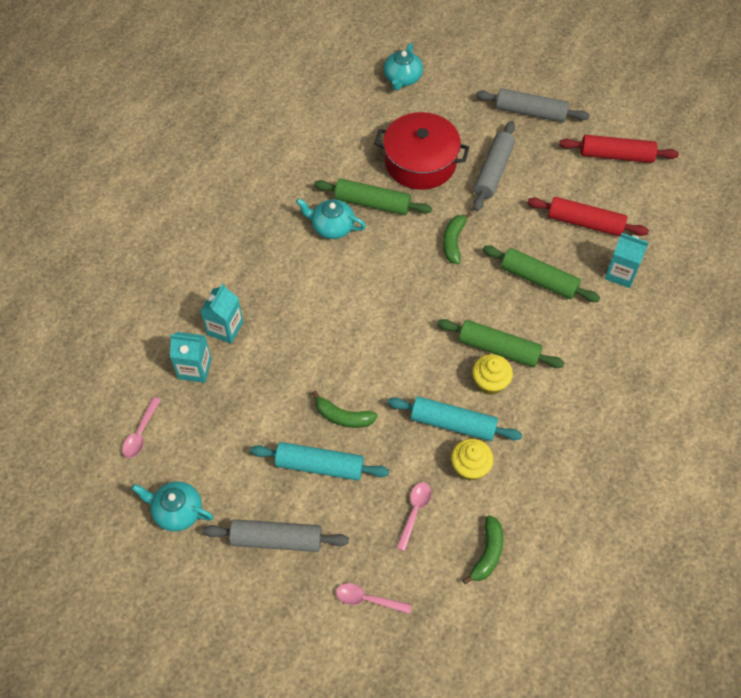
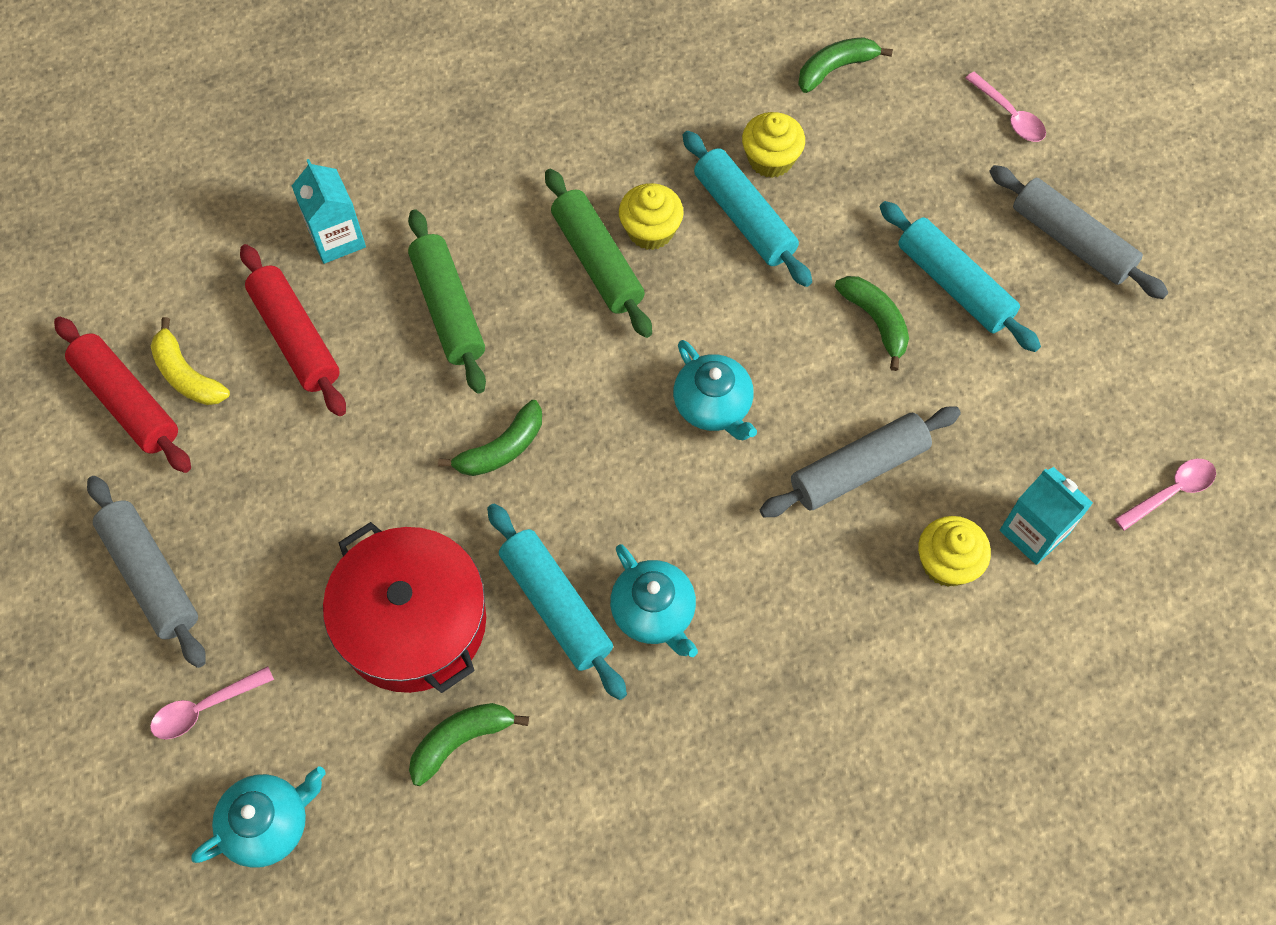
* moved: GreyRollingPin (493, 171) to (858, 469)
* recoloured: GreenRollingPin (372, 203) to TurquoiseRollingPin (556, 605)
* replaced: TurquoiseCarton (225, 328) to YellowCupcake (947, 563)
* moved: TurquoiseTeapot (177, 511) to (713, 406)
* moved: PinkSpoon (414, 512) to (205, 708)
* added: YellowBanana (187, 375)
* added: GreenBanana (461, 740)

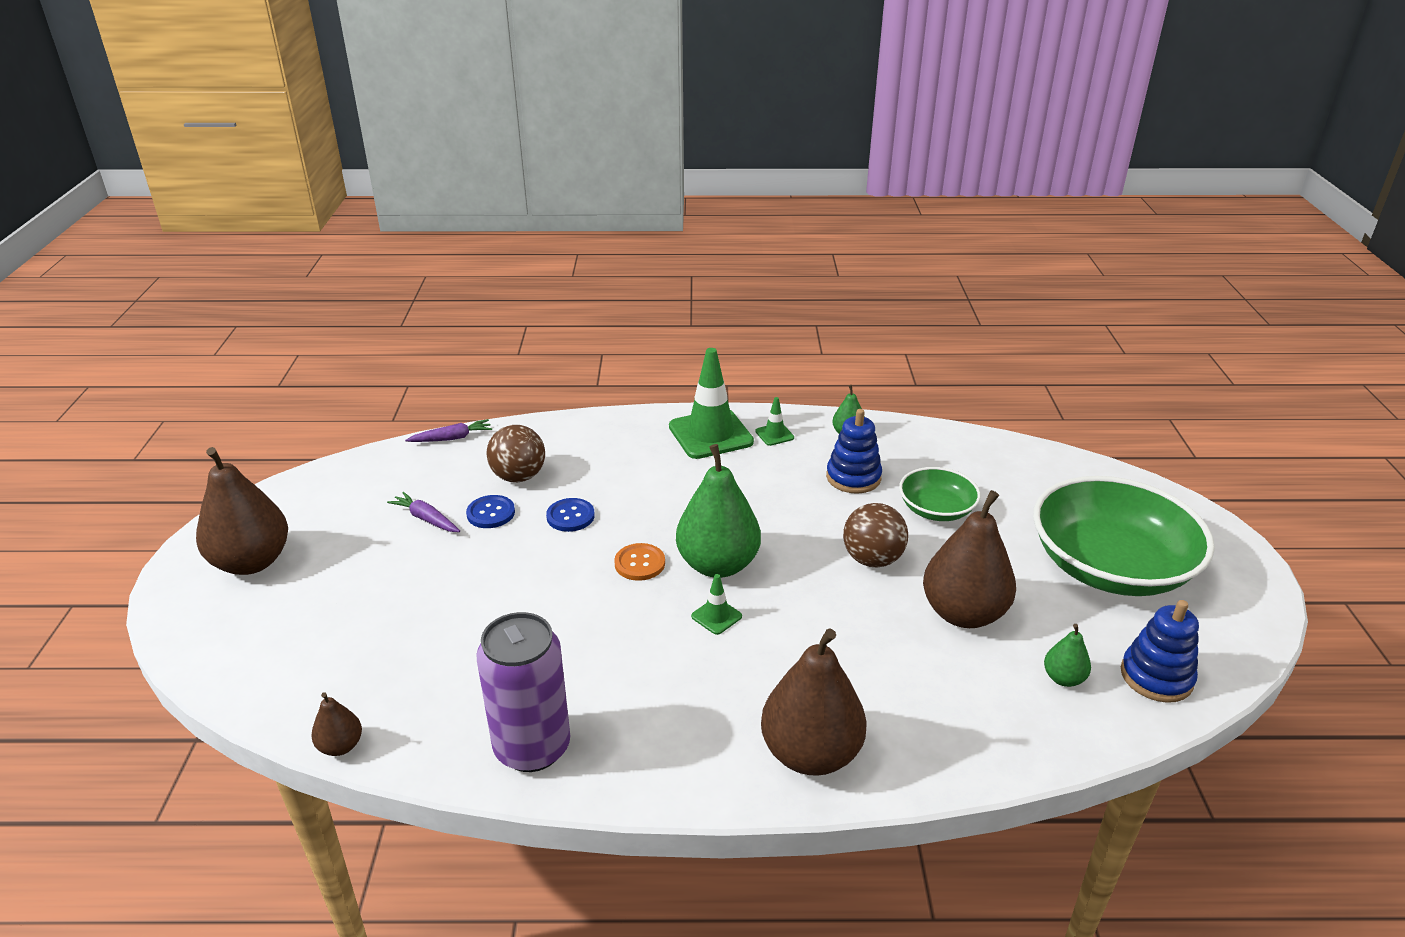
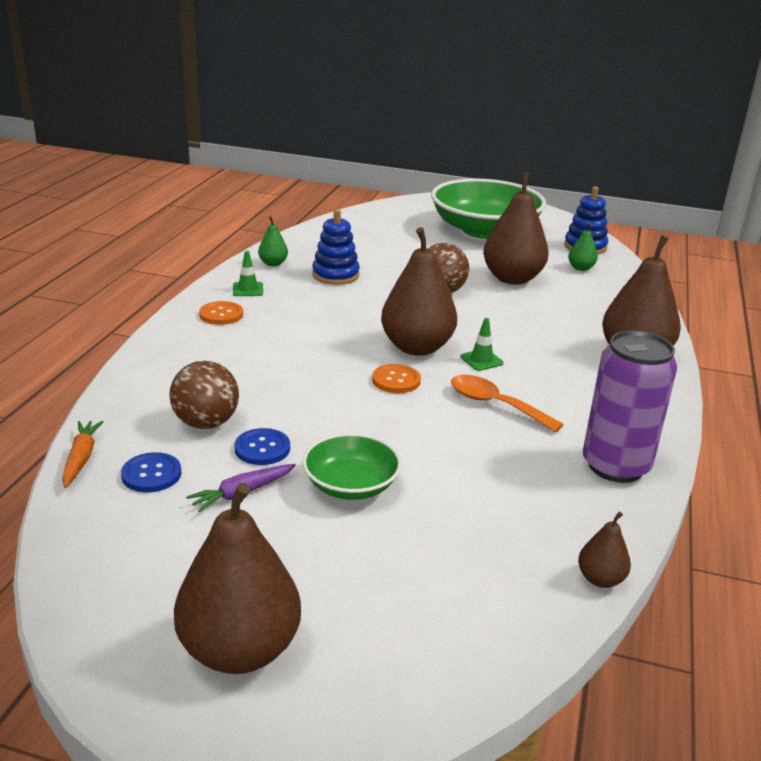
* replaced: GreenTrafficCone (710, 434) to OrangeButton (221, 314)
* recoloured: PurpleCarrot (452, 438) to OrangeCarrot (81, 458)
* recoloured: GreenPear (718, 565) to BrownPear (416, 347)
* moved: GreenBowl (936, 509) to (351, 485)
* moved: BlueButton (570, 516) to (151, 474)
* added: OrangeSpoon (495, 404)

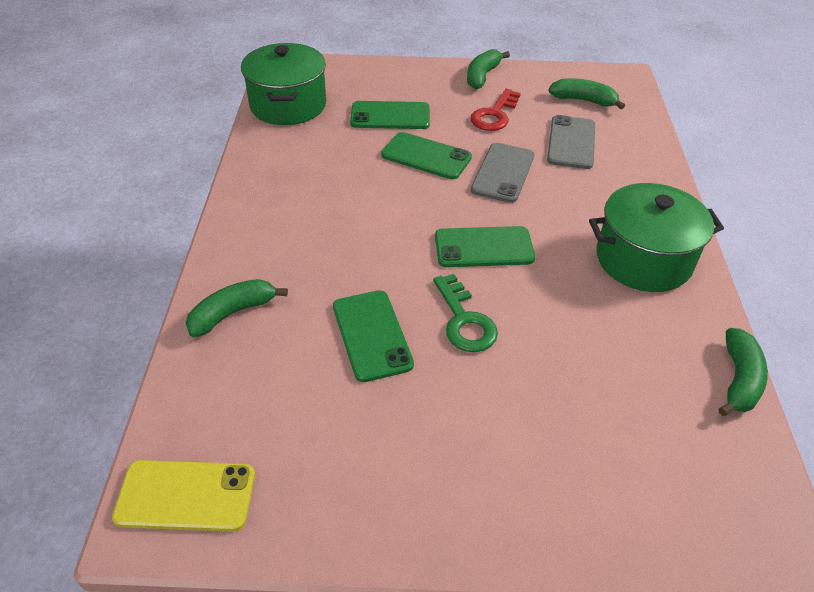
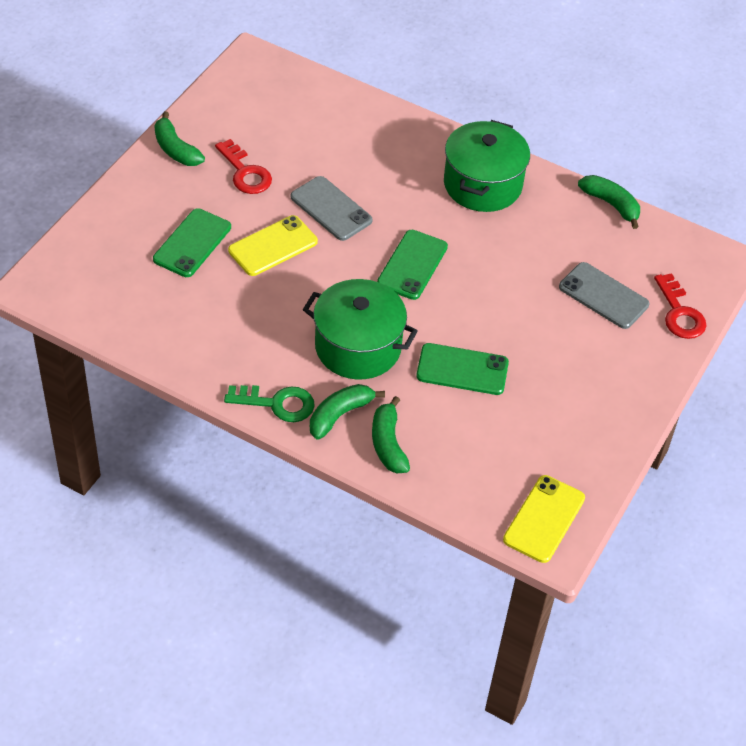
* moved: GreenPot (288, 105) to (358, 347)
* moved: GreenBanana (583, 100) to (339, 415)
* moved: GreyPhone (571, 142) to (603, 296)
* recoloured: GreenPhone (426, 156) to YellowPhone (273, 246)
* moved: GreenKey (464, 320) to (277, 404)
* added: RedKey (679, 313)

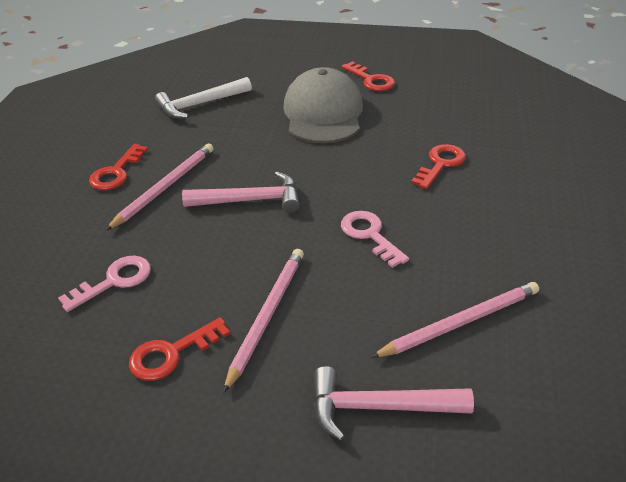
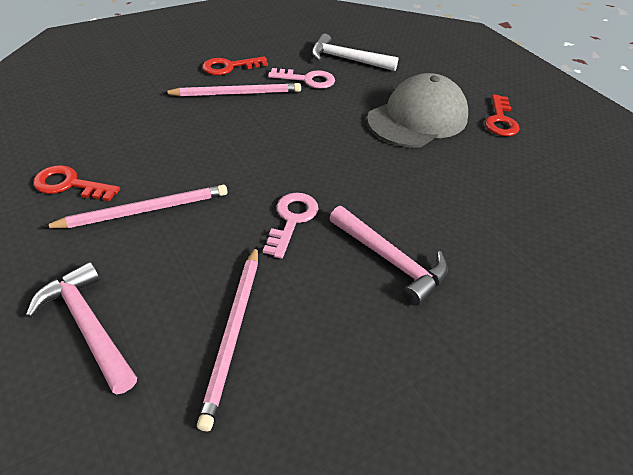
* removed: RedKey (440, 164)
* moved: PinkHammer (251, 200) to (390, 260)
* moved: PinkKey (114, 281) to (307, 80)
* turned: PinkPencil (460, 322) = (233, 333) 75 degrees clockwise

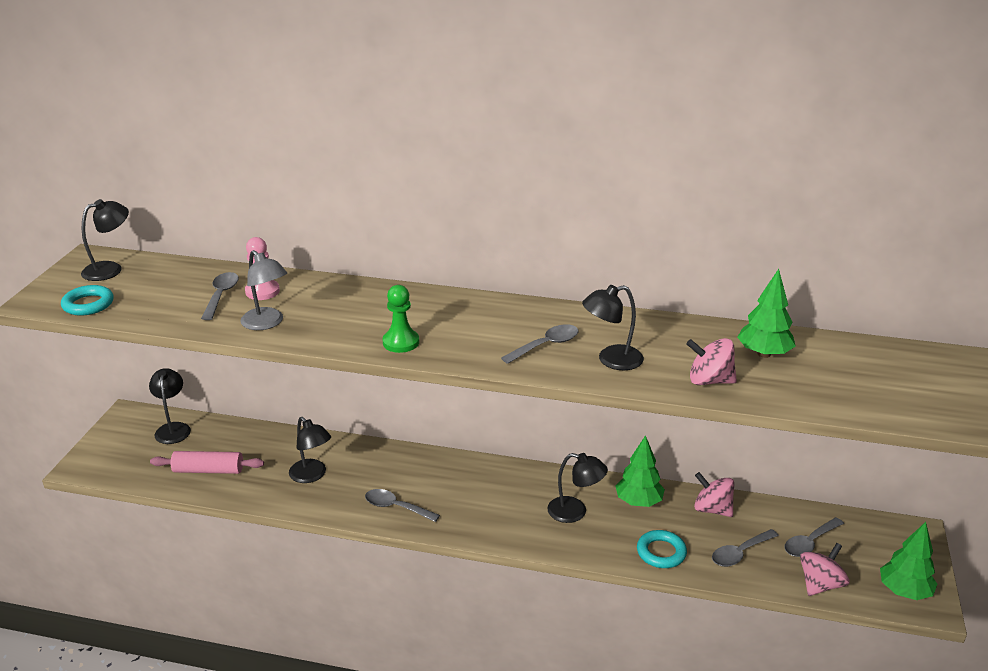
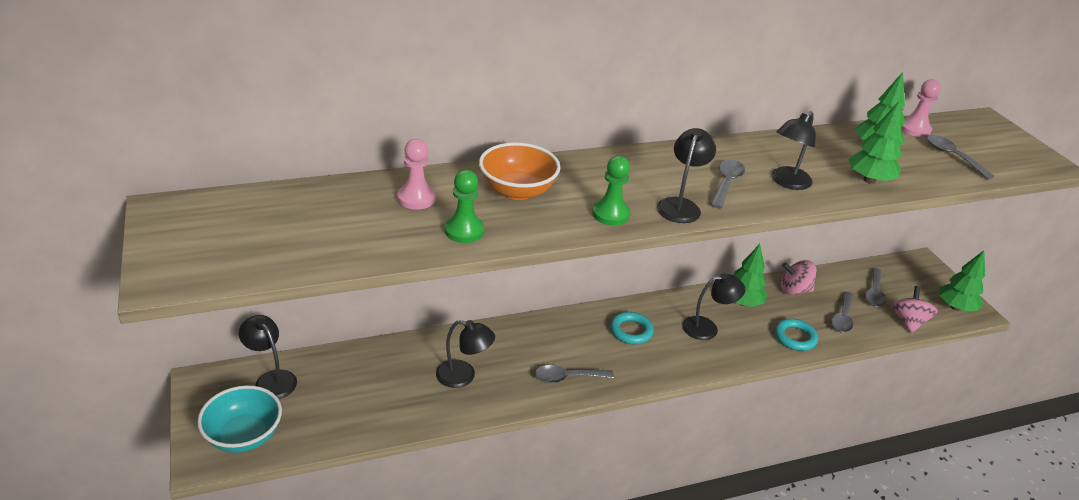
* moved: BlackLamp (110, 269) to (680, 205)
* replaced: GreyLamp (267, 323) to GreenPawn (464, 231)
* moved: GreySpoon (221, 295) to (952, 156)
* moved: TurquoiseRing (88, 304) to (631, 331)
* replaced: PinkSpinningTop (709, 381) to GreenTree (869, 180)
* removed: PinkRollingPin (208, 470)
* added: PinkPawn (914, 129)
* added: OrangeBowl (517, 191)
* added: TurquoiseBowl (244, 436)

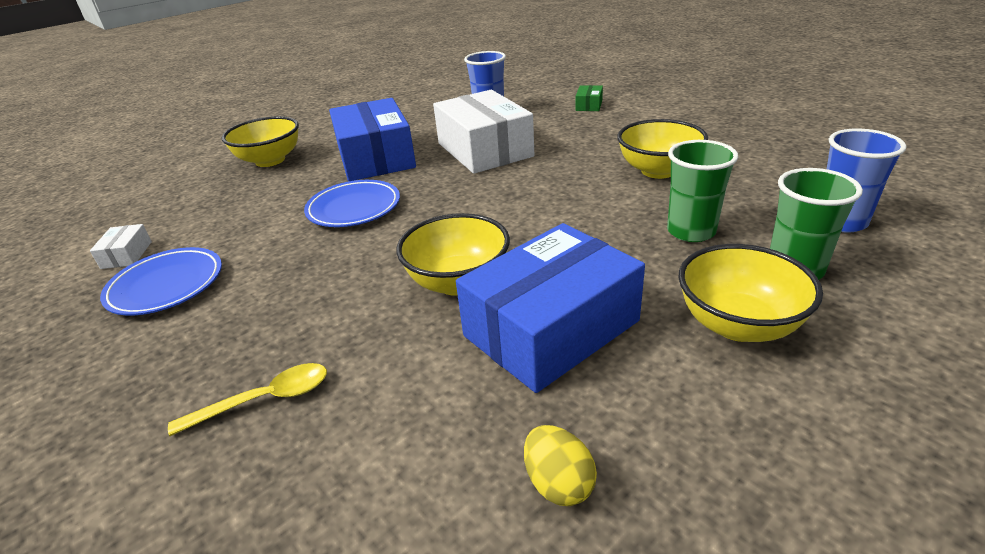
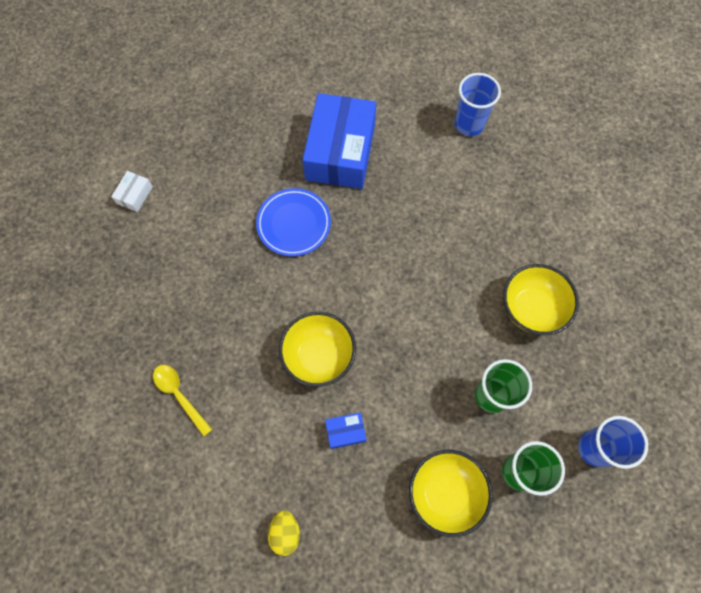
* removed: GreenBox (589, 105)
* removed: WhiteBox (484, 150)
* removed: YellowBowl (270, 160)
* resized: BlueBox (551, 328) = (345, 431) x0.40
* removed: BluePlate (166, 286)
* turned: YellowSpoon (265, 399) = (179, 395) 135 degrees counterclockwise

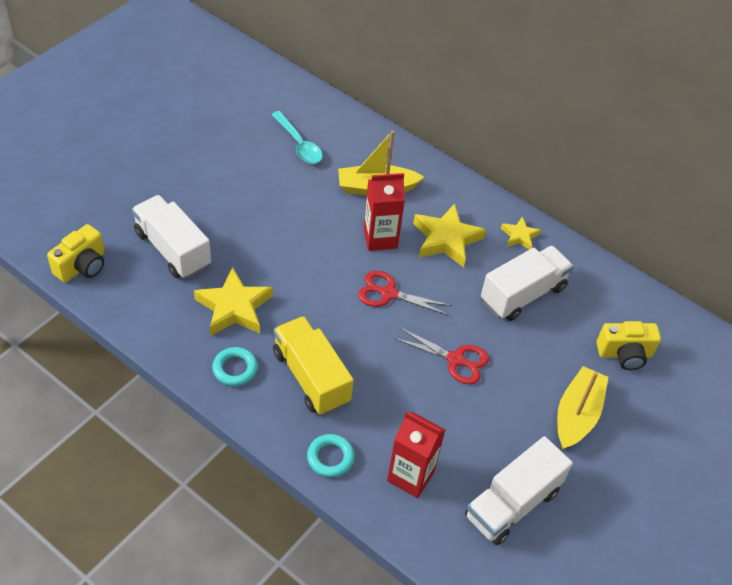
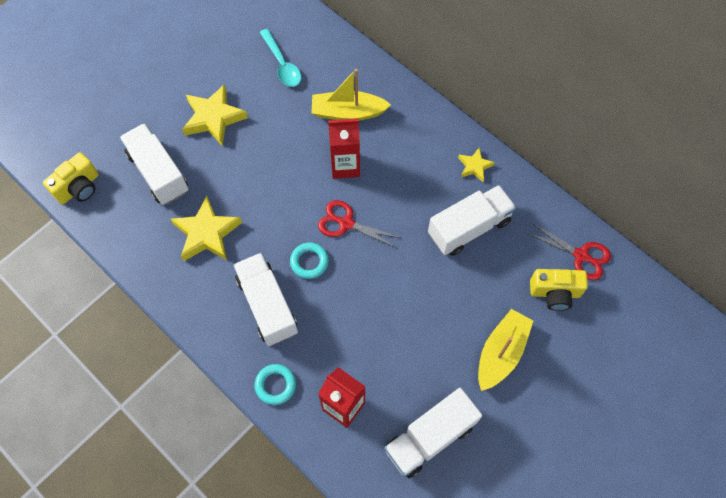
* moved: YellowStar (446, 239) to (213, 118)
* recoloured: YellowTruck (311, 377) to WhiteTruck (267, 305)
* moved: RedScissors (456, 360) to (581, 256)
* moved: TurquoiseRing (235, 369) to (309, 262)

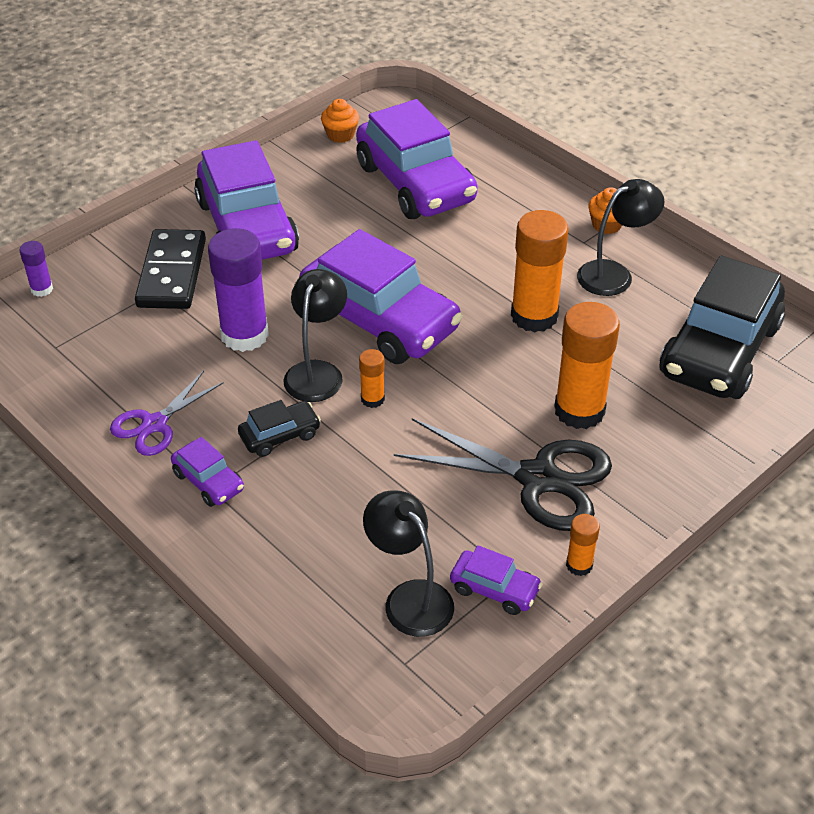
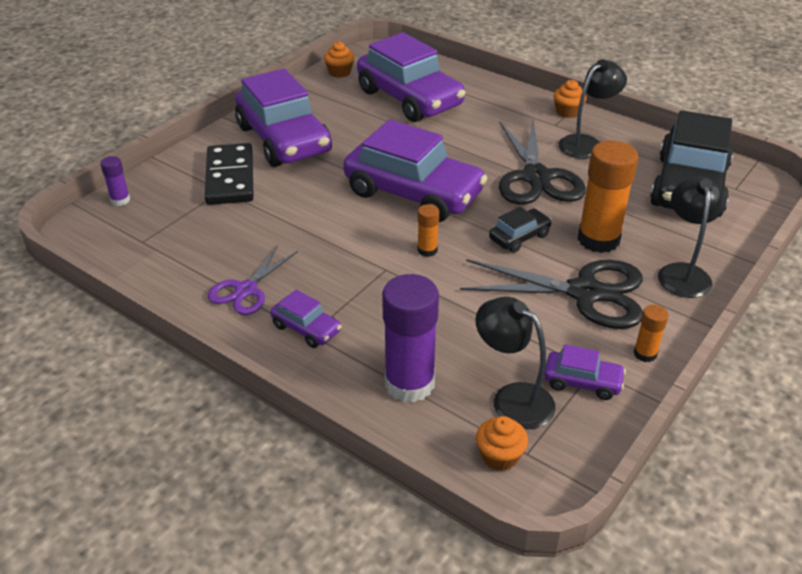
* replaced: OrangeGlueStick (534, 316) to BlackScissors (536, 178)
* moved: PurpleGlueStick (244, 335) to (409, 383)
* moved: BlackLamp (317, 372) to (682, 273)
* moved: BlackCar (280, 436) to (519, 237)
* added: OrangeCupcake (499, 456)

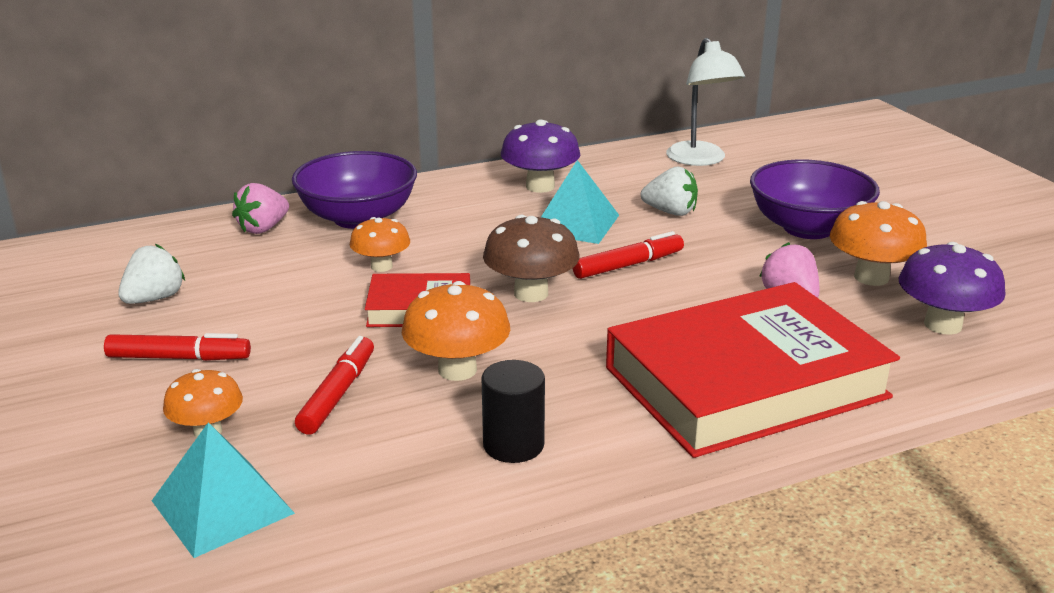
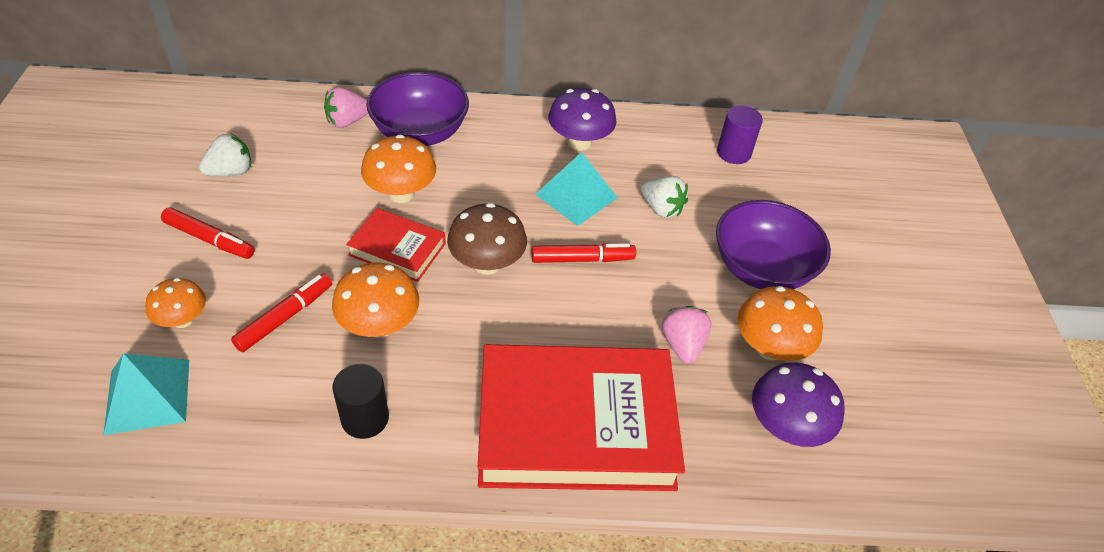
* replaced: WhiteLamp (700, 160) to PurpleCylinder (733, 153)
* resized: OrangeMushroom (381, 266) = (401, 193) x1.52

